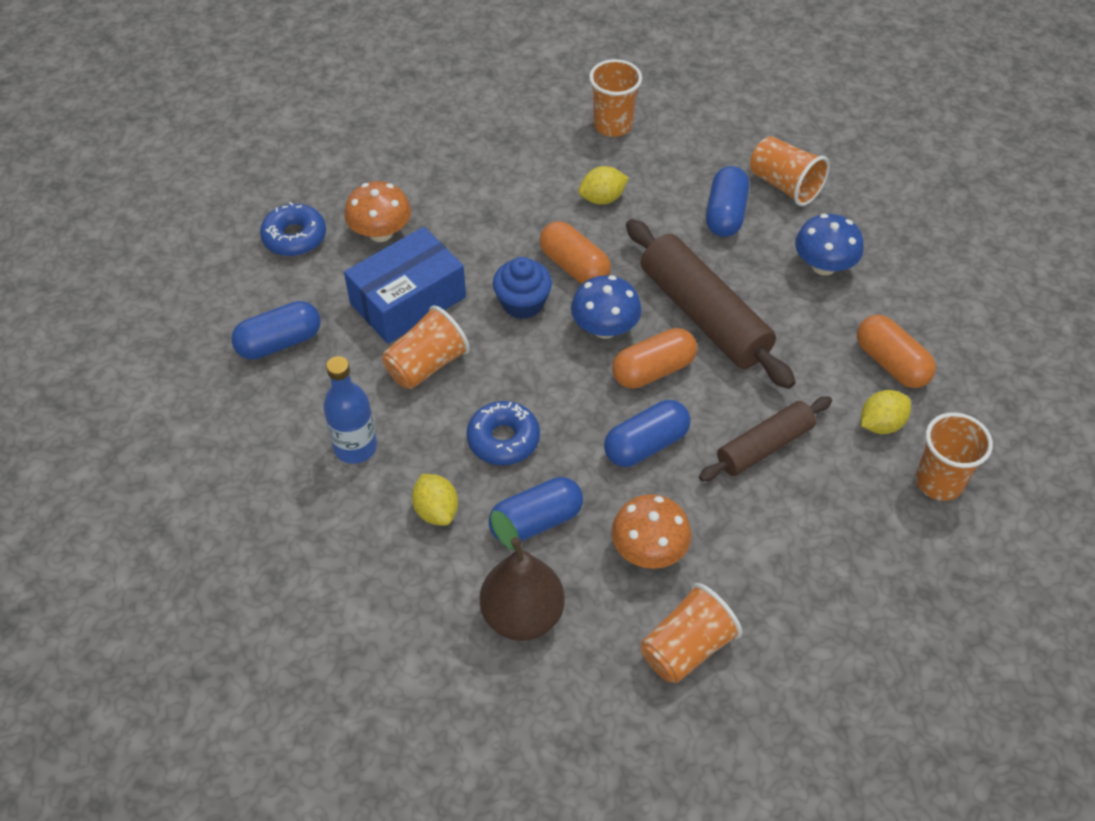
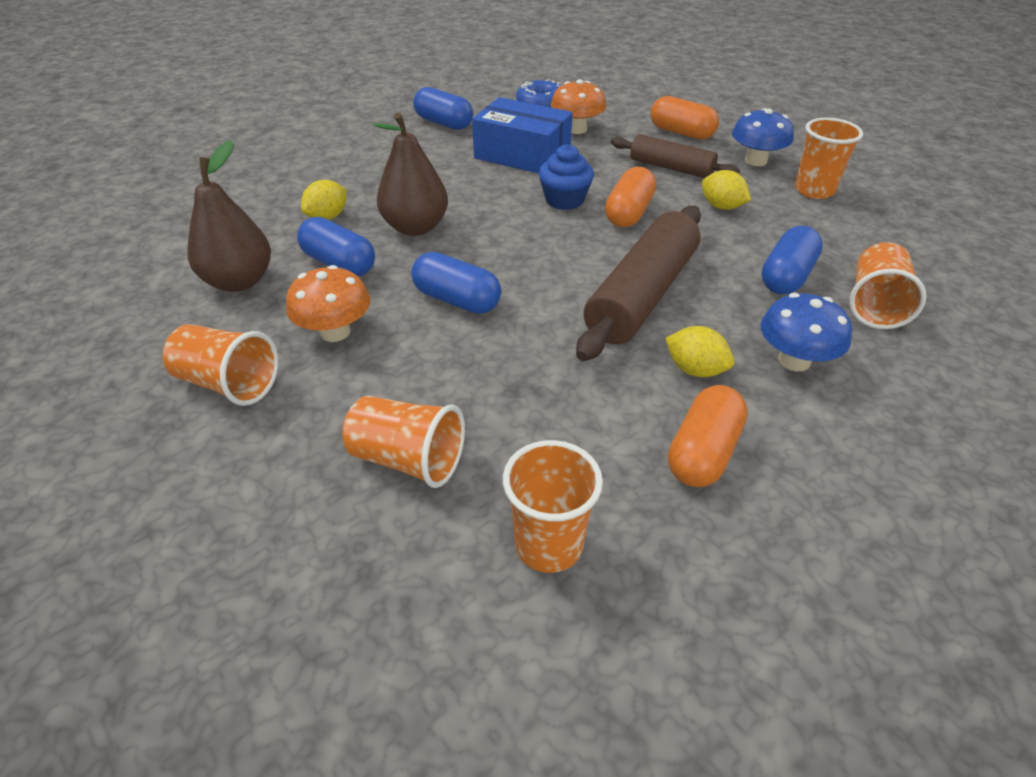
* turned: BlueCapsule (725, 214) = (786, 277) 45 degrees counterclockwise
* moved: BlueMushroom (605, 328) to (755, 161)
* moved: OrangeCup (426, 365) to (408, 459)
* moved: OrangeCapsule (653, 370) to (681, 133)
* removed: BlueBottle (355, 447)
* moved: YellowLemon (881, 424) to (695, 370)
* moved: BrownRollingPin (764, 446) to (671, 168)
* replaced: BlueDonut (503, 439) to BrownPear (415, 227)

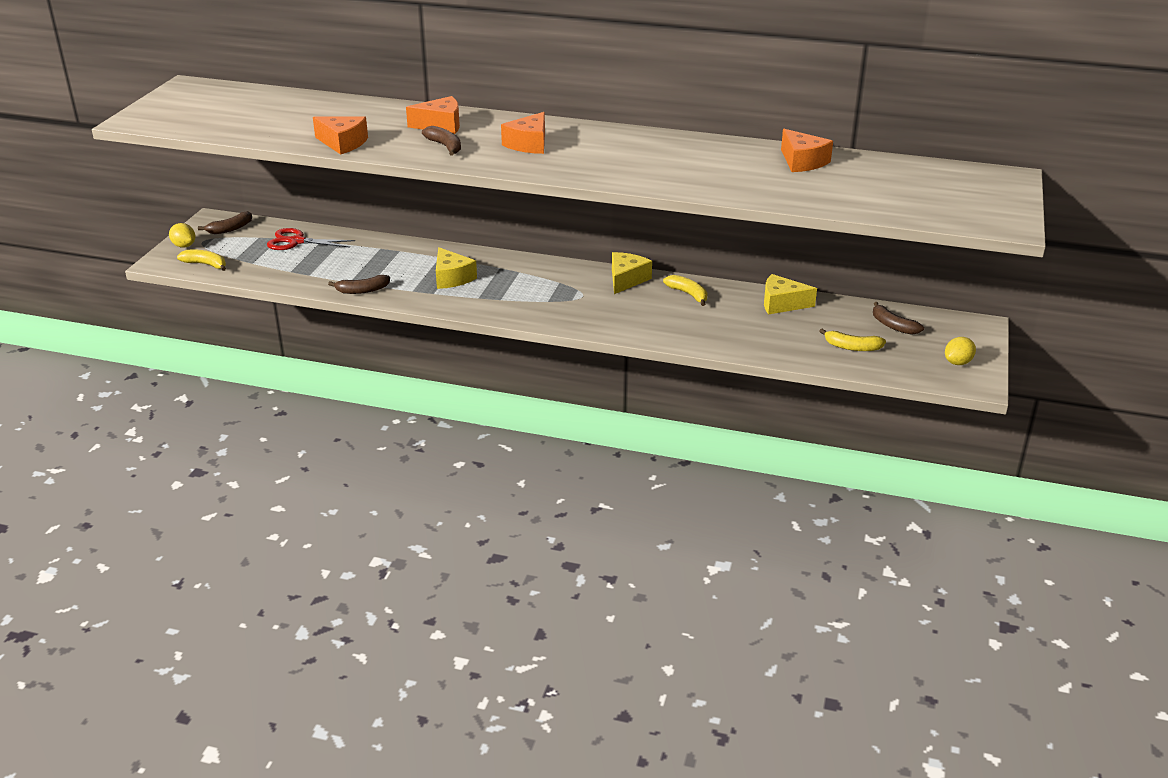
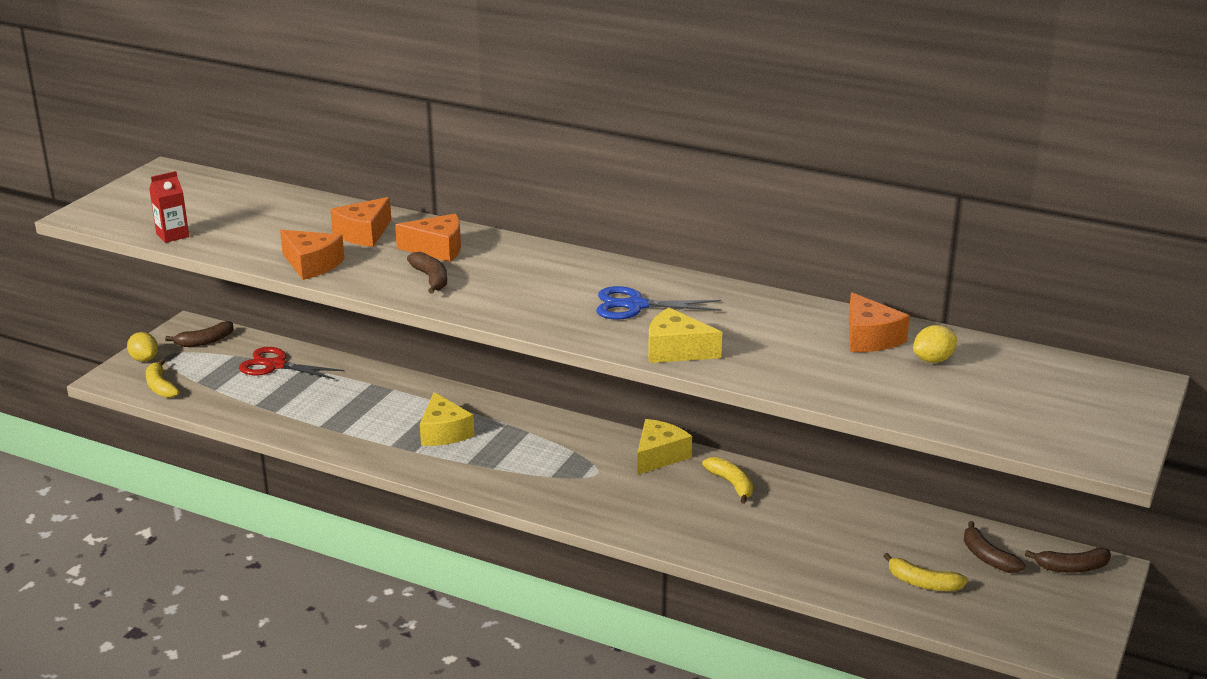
* moved: OrangeCheese (529, 144) to (363, 234)
* turned: YellowBanana (205, 264) = (160, 386) 150 degrees counterclockwise
* moved: YellowCheese (781, 304) to (676, 350)
* moved: BrownBanana (362, 290) to (1072, 567)
* moved: YellowLemon (958, 362) to (933, 360)
* added: RedCarton (172, 235)
* added: BlueScissors (635, 306)

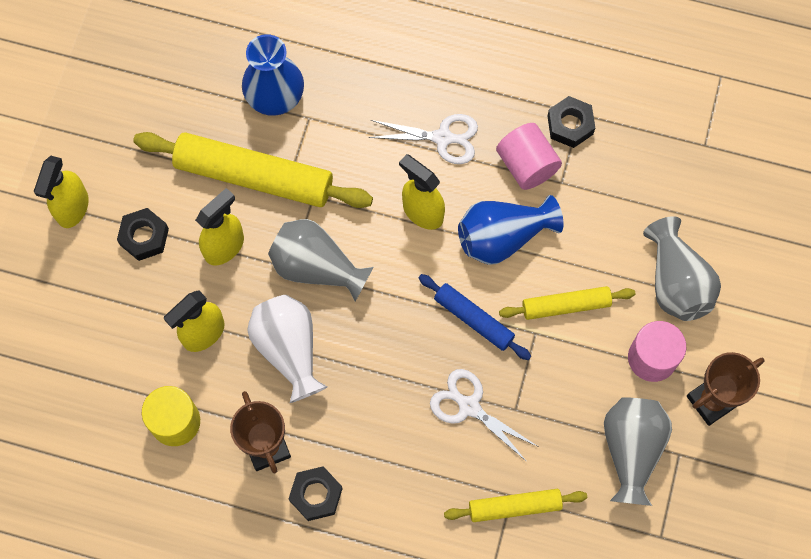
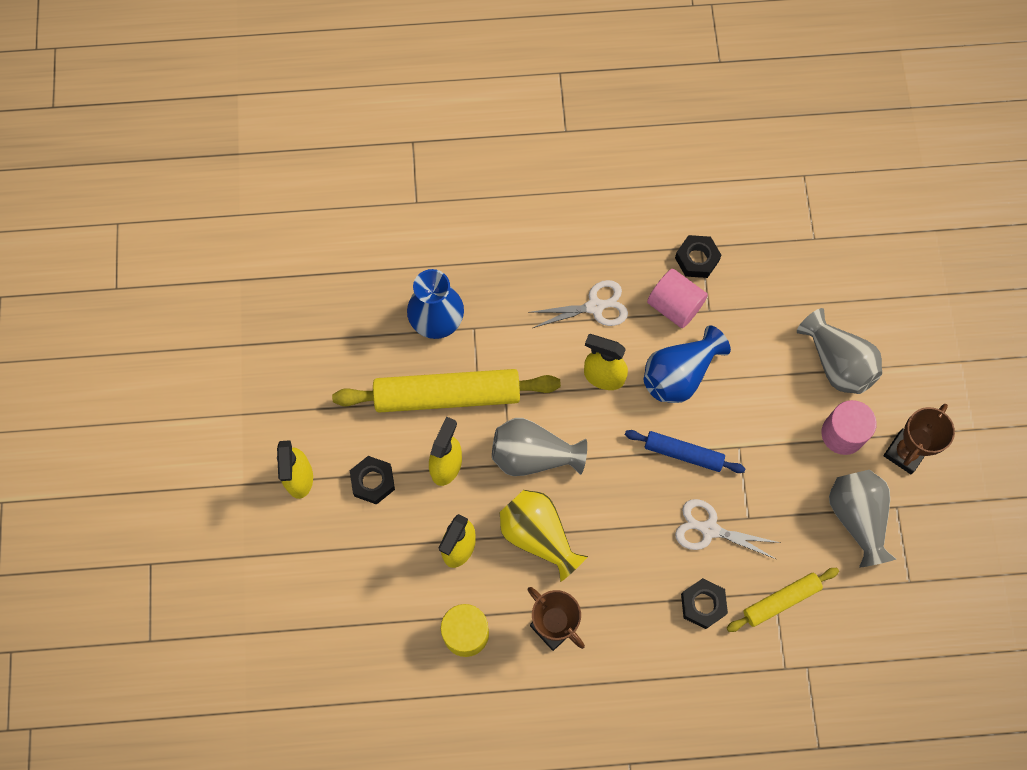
* removed: YellowRollingPin (566, 305)
* recoloured: WhiteVase (289, 350) to YellowVase (538, 536)
* moved: BlackNut (316, 495) to (703, 604)

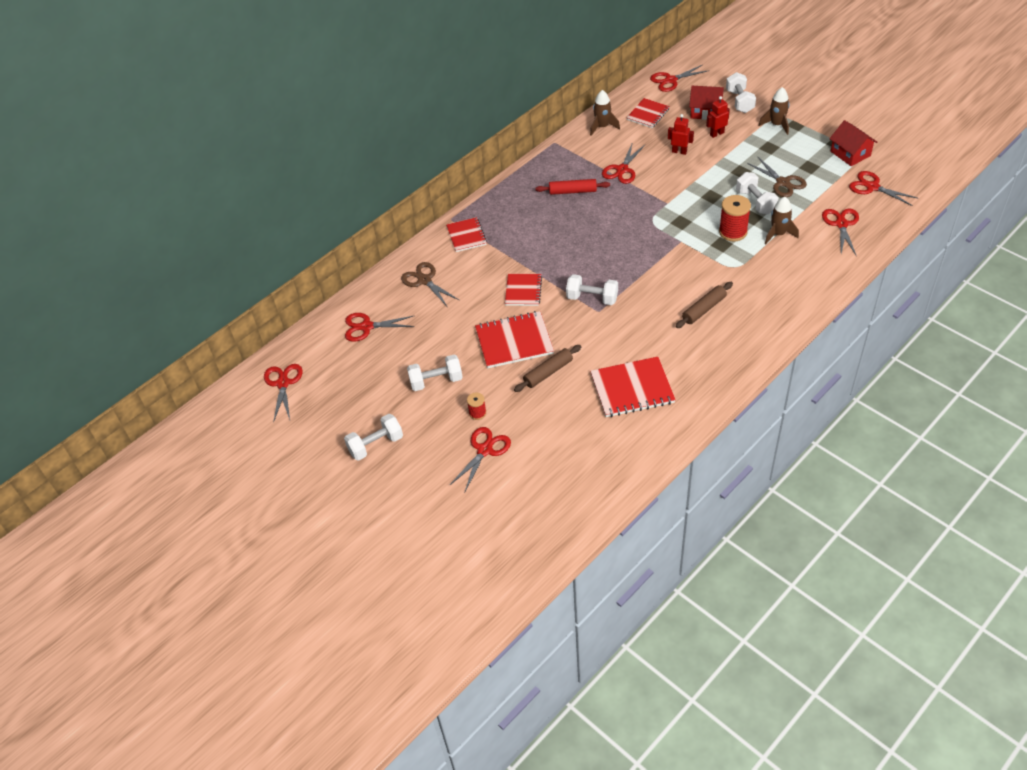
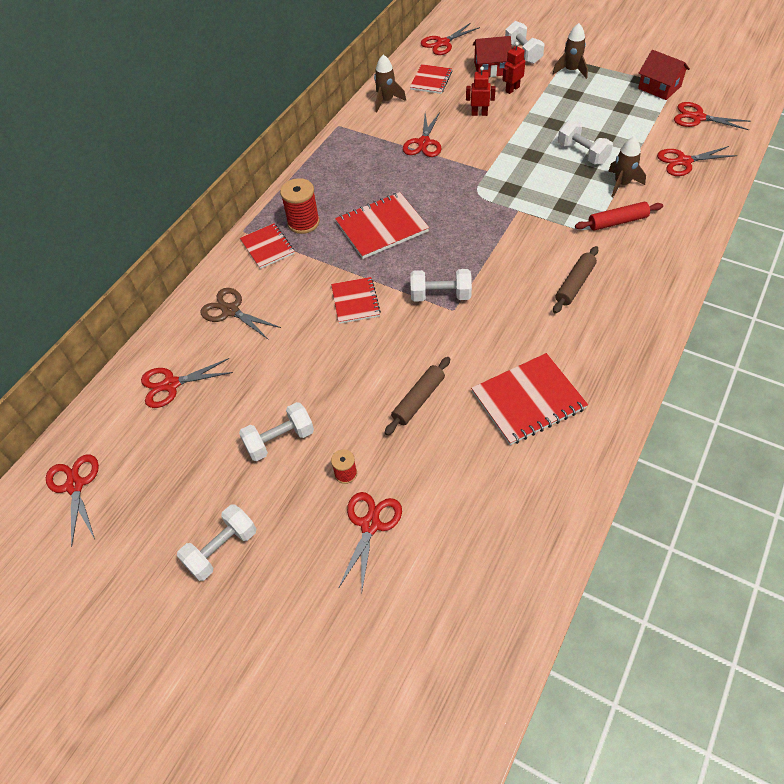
* removed: BrownScissors (783, 182)
* moved: RedRollingPin (572, 191) to (617, 222)
* moved: RedSpool (733, 232) to (303, 222)
* turned: RedScissors (841, 224) = (683, 162) 90 degrees counterclockwise
* moved: RedNotebook (514, 341) to (381, 227)

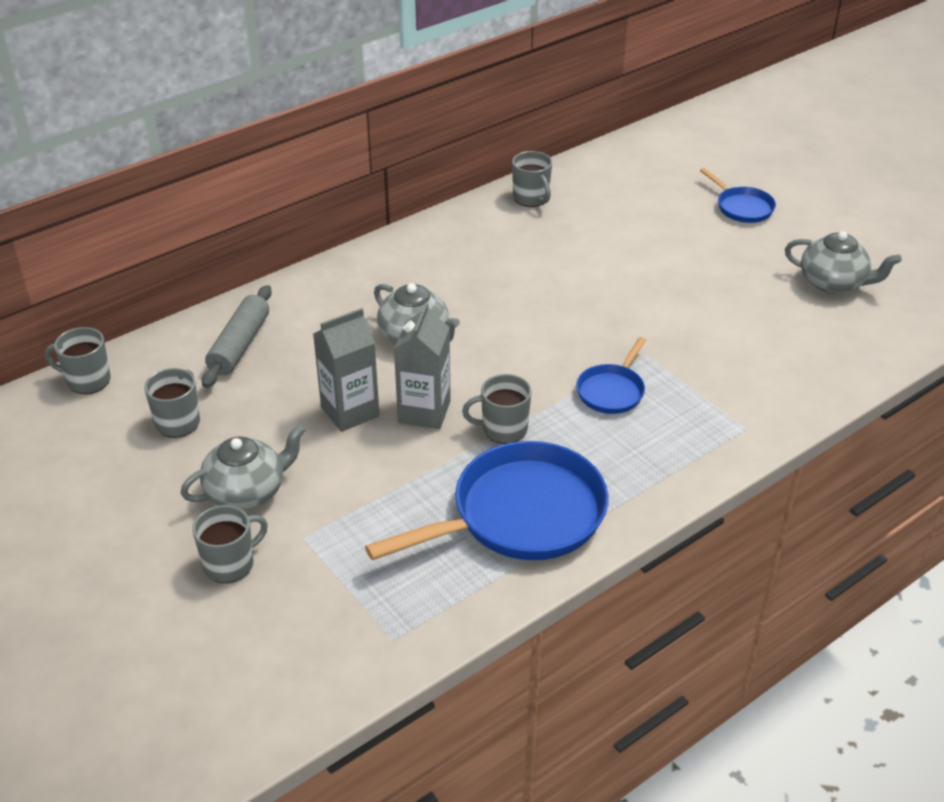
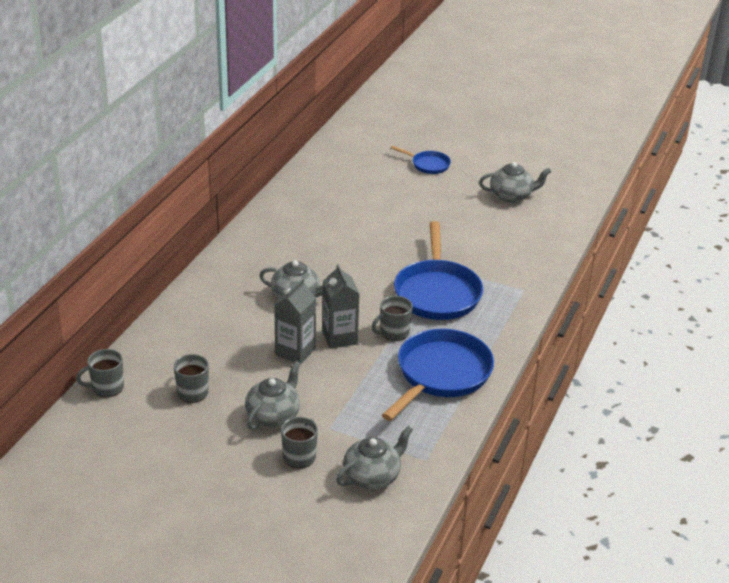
* removed: GreyMug (531, 198)
* removed: GreyRollingPin (239, 345)
* resized: BluePan (612, 391) = (437, 292) x2.01
* added: GreyTeapot (372, 476)

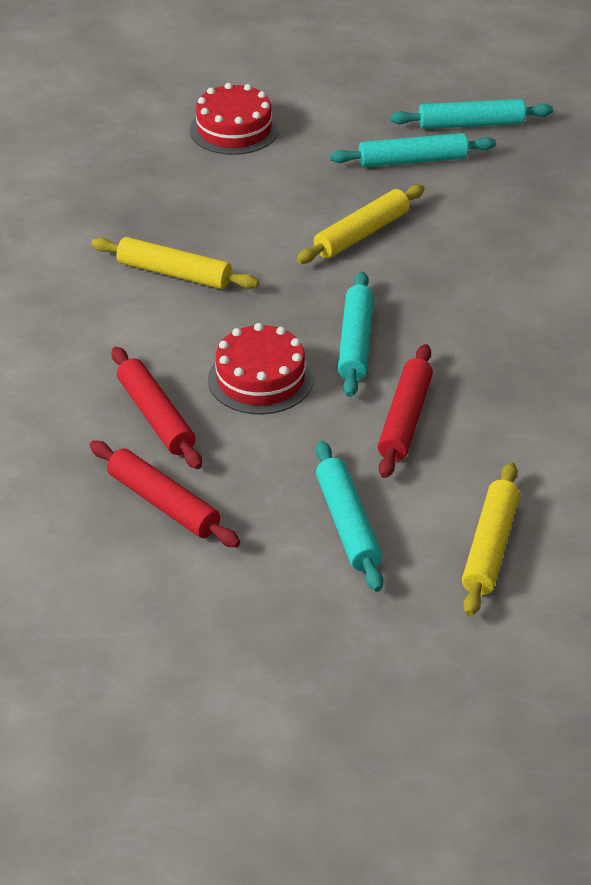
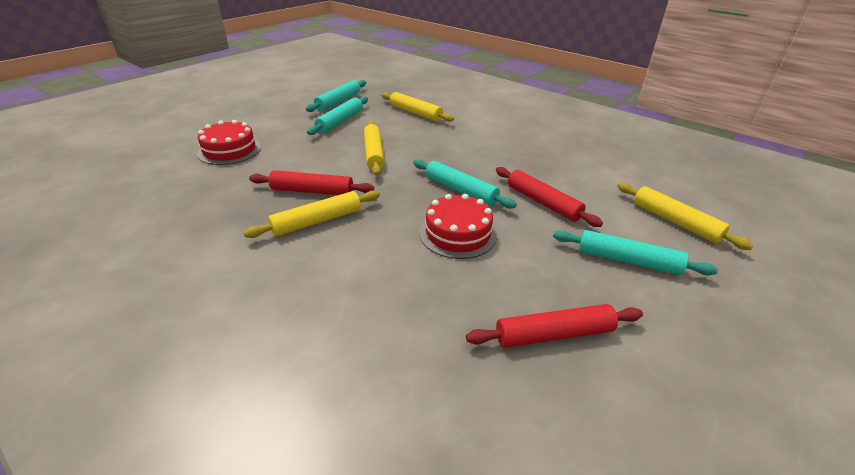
* moved: RedRollingPin (155, 417) to (312, 191)
* added: YellowRollingPin (415, 113)

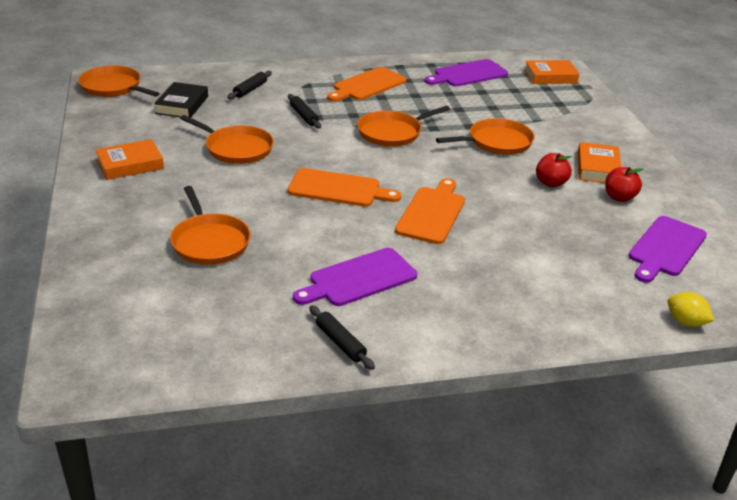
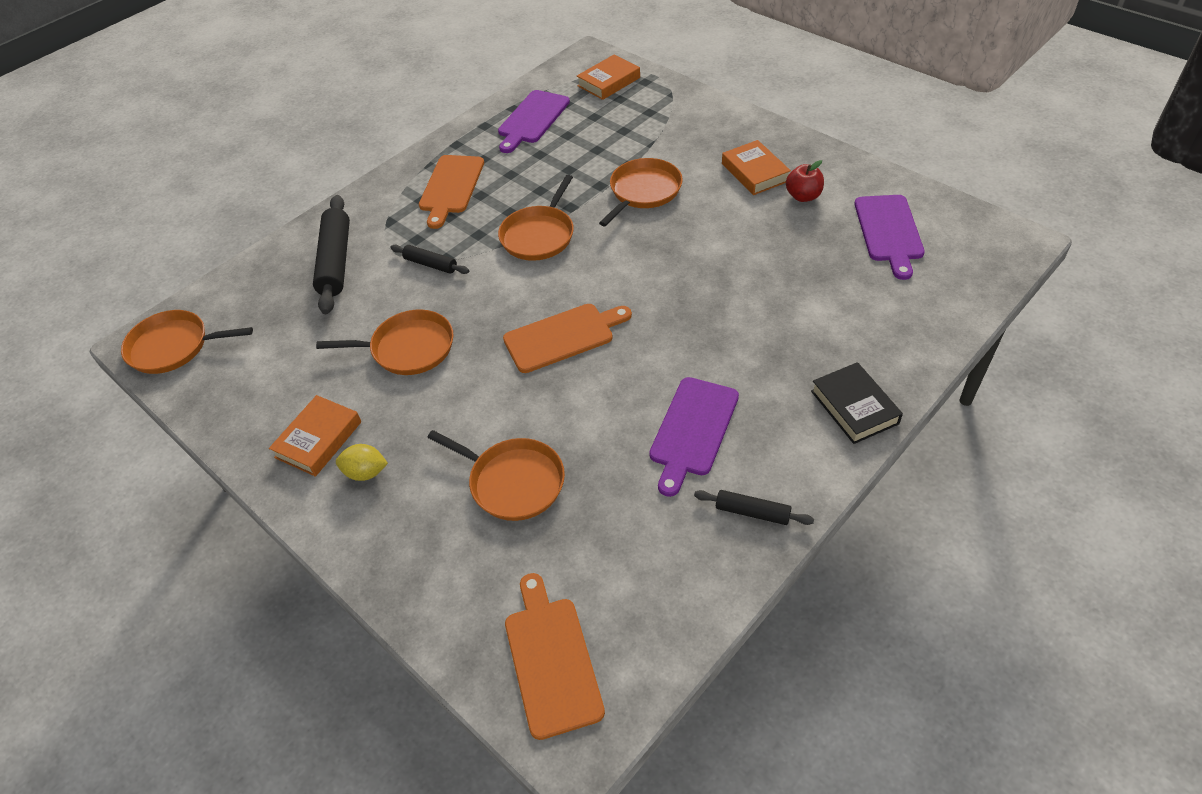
* resized: BlackRollingPin (250, 90) = (336, 261) x1.87
* moved: BlackBook (182, 105) to (854, 407)
* removed: RedApple (551, 183)
* moved: OrangeCuttingBoard (432, 213) to (551, 660)
* moved: YellowLemon (685, 322) to (366, 472)

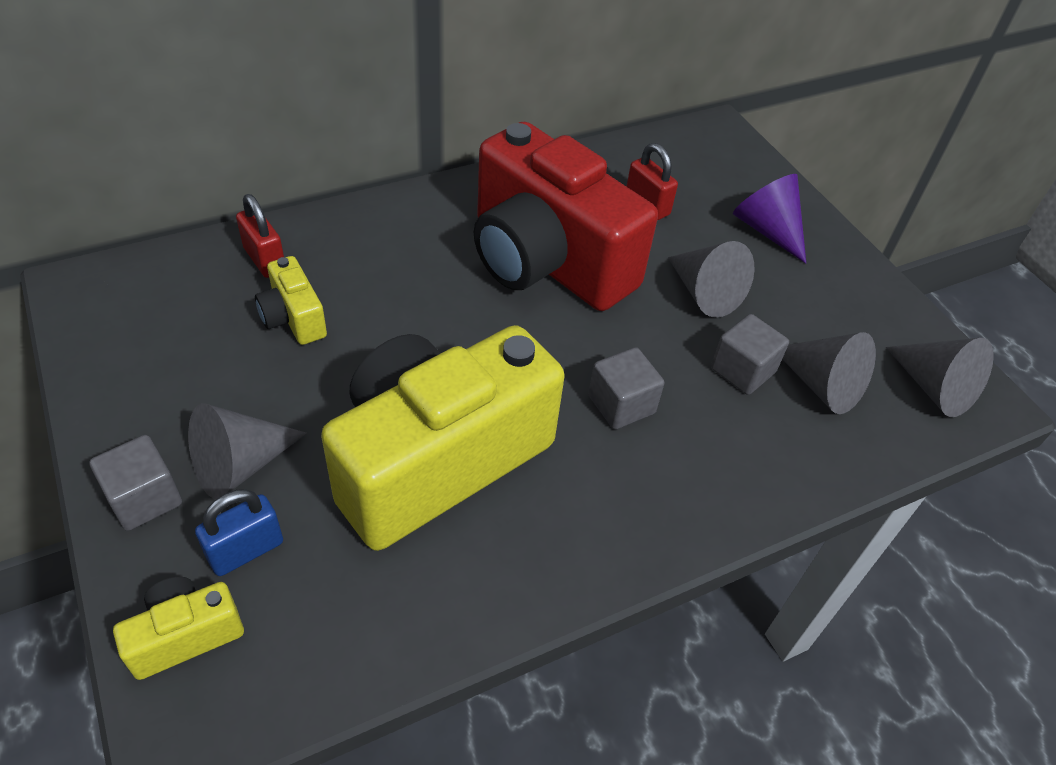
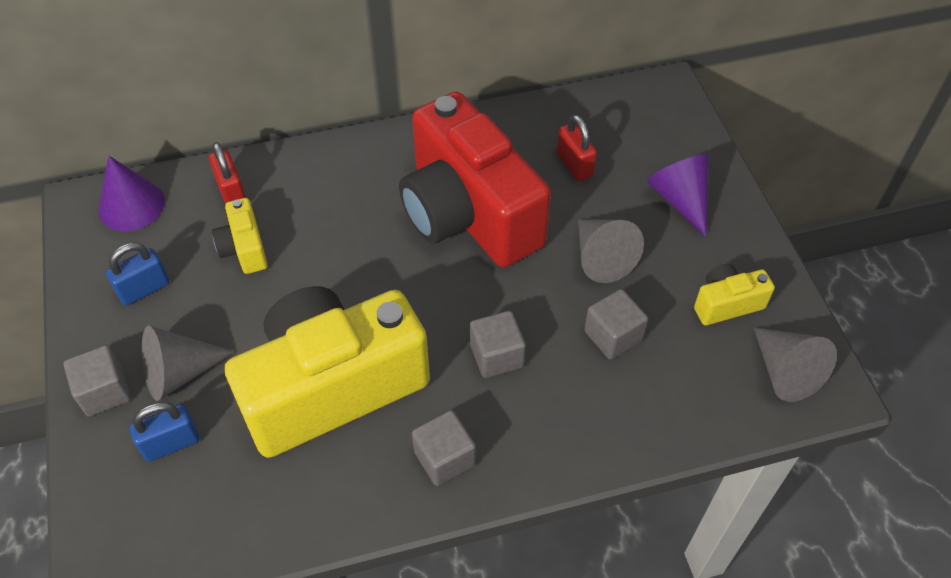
* removed: GreyCone (822, 385)
* moved: YellowCamera (185, 635) to (726, 304)
* added: PurpleCone (131, 205)
* added: BluePadlock (144, 289)
* added: GreyCube (444, 458)

